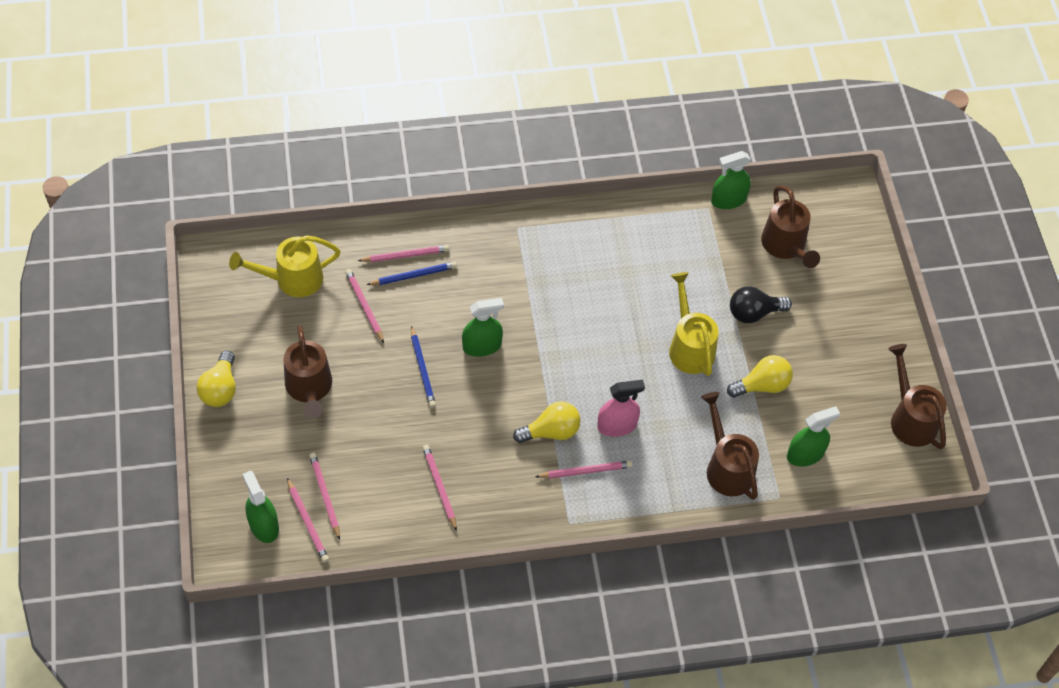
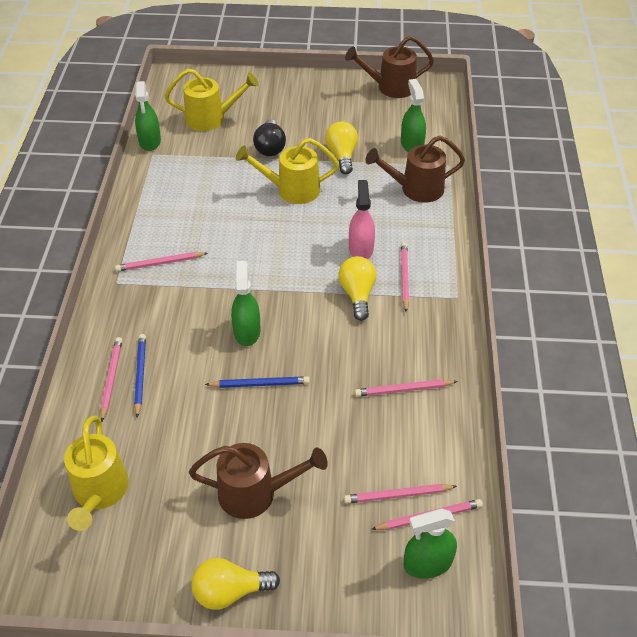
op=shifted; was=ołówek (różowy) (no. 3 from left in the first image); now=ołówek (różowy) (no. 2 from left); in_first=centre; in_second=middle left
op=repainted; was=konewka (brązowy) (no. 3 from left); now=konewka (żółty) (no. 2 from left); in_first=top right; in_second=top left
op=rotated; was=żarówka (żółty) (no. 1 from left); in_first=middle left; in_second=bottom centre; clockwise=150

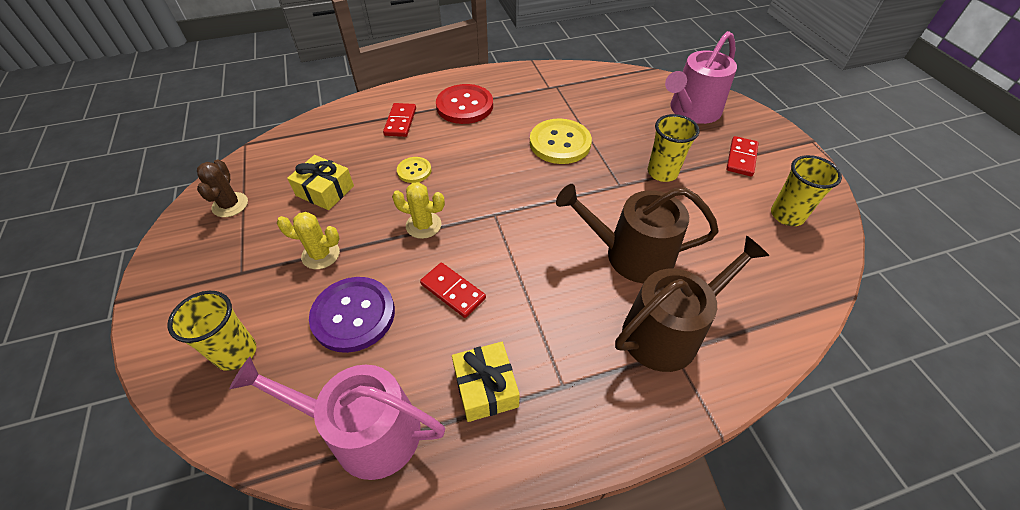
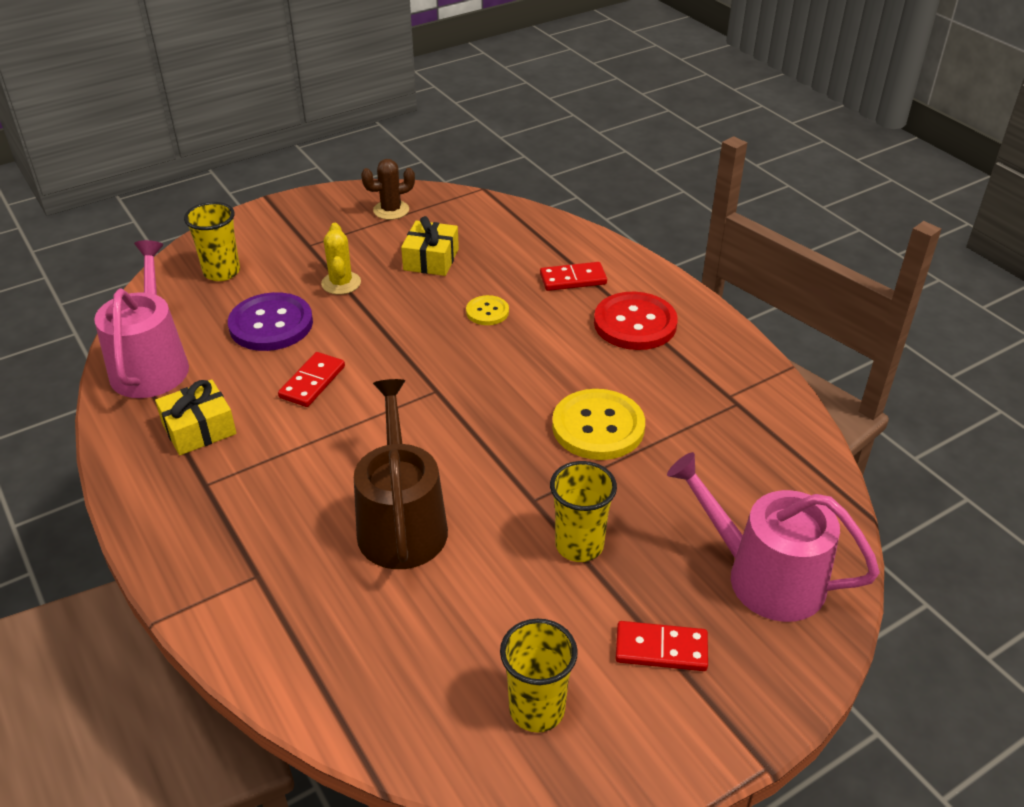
op=gone; was=kaktus (żółty) (no. 2 from left); in_first=centre
op=gone; was=konewka (brązowy) (no. 2 from left); in_first=middle right

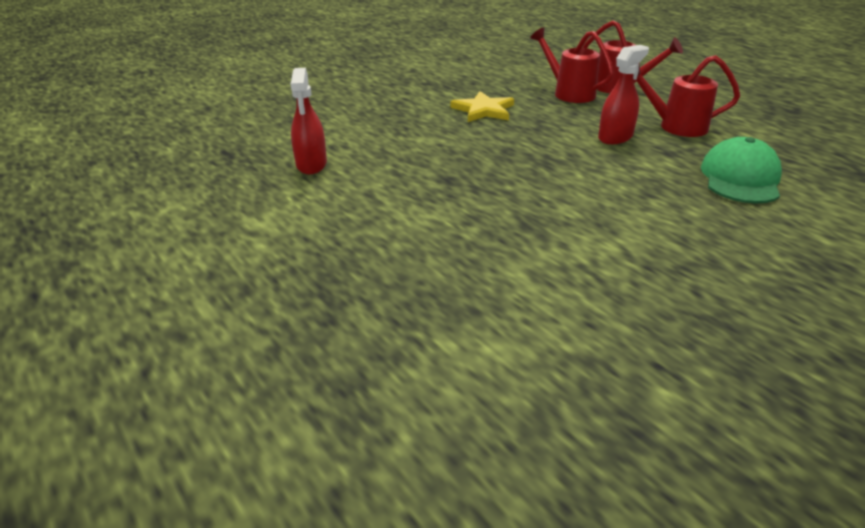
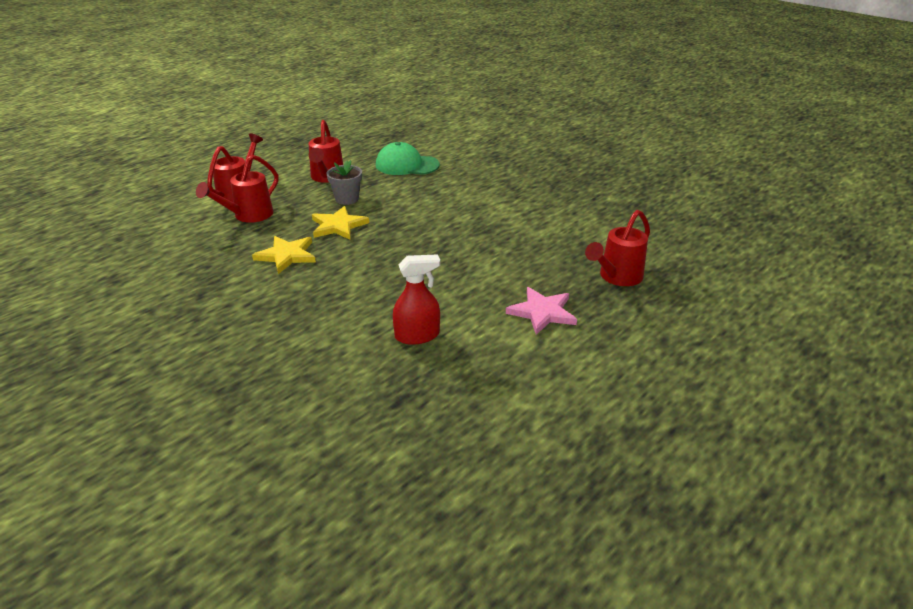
op=new; now=gwiazda (żółty) (no. 2 from left); in_second=centre
op=new; now=gwiazda (różowy); in_second=centre
op=new; now=konewka (czerwony) (no. 4 from left); in_second=middle right
op=swapped; was=spryskiwacz (czerwony) (no. 2 from left); now=doniczka (szary); in_first=top right; in_second=top centre

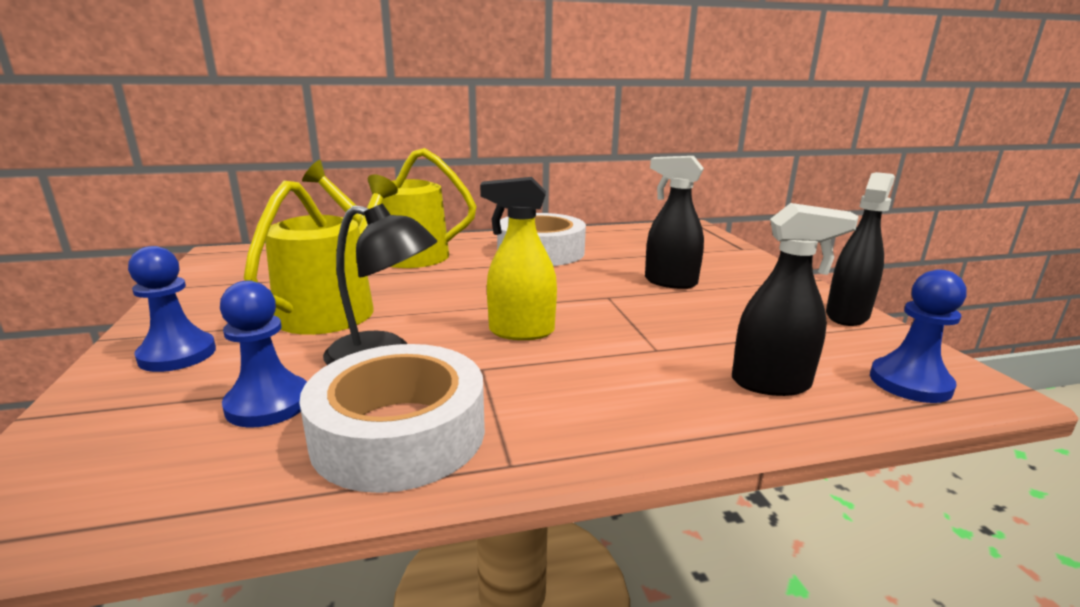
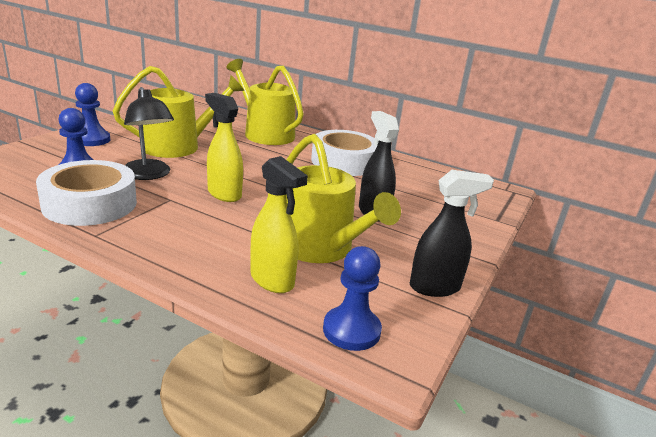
op=new; now=konewka (żółty) (no. 3 from left); in_second=centre
op=repainted; was=spryskiwacz (czarny) (no. 2 from left); now=spryskiwacz (żółty) (no. 2 from left); in_first=middle right; in_second=centre

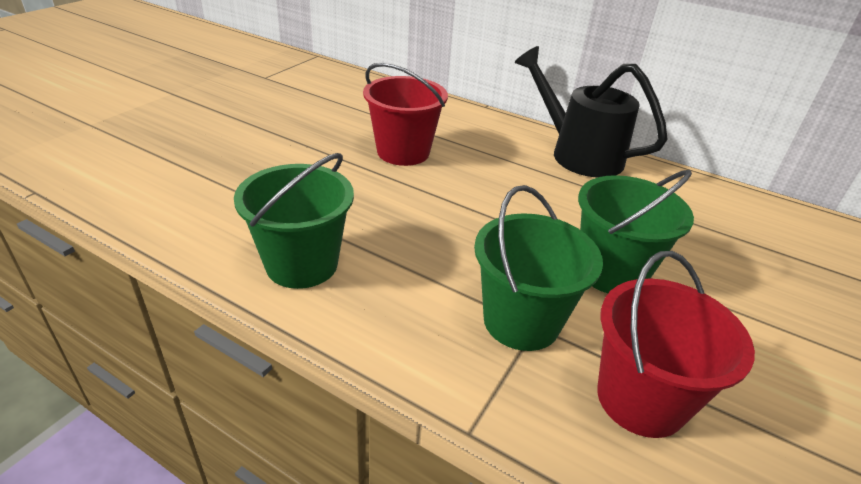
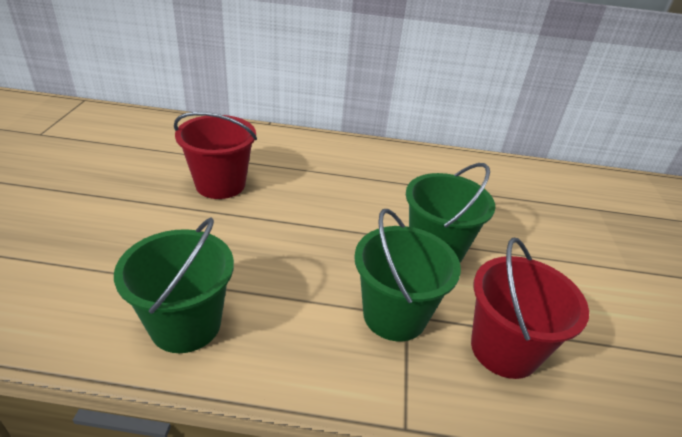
op=gone; was=konewka (czarny); in_first=top right

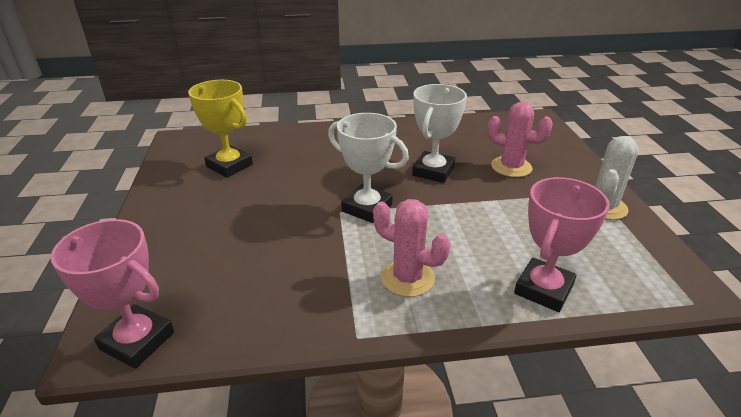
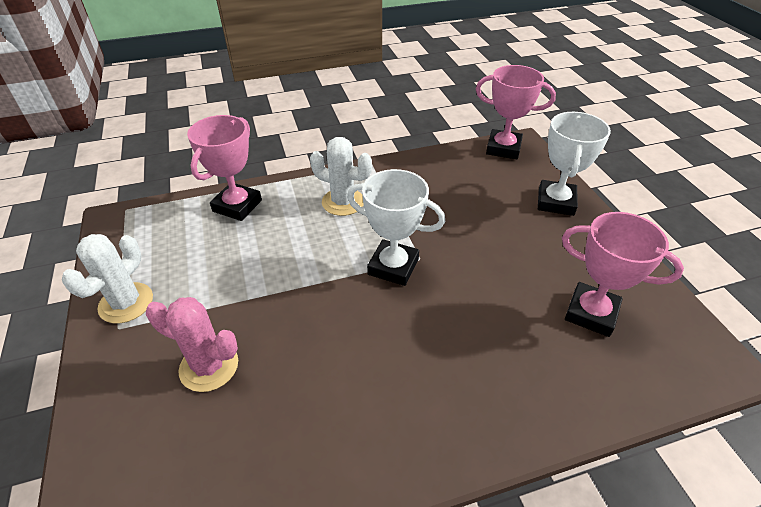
op=shifted; was=puchar (biały) (no. 2 from left); in_first=top centre; in_second=top right
op=repainted; was=puchar (żółty); now=puchar (różowy) (no. 3 from left); in_first=top left; in_second=middle right
op=repainted; was=kaktus (różowy) (no. 1 from left); now=kaktus (biały) (no. 2 from left); in_first=centre; in_second=centre

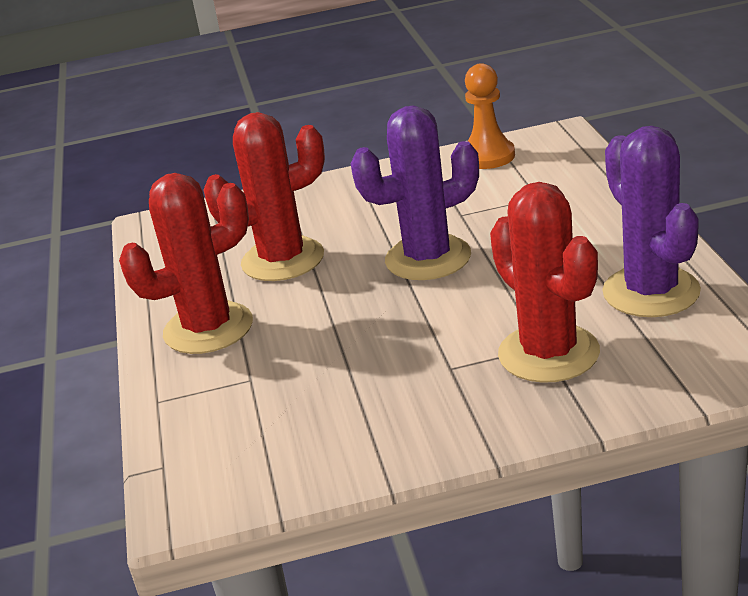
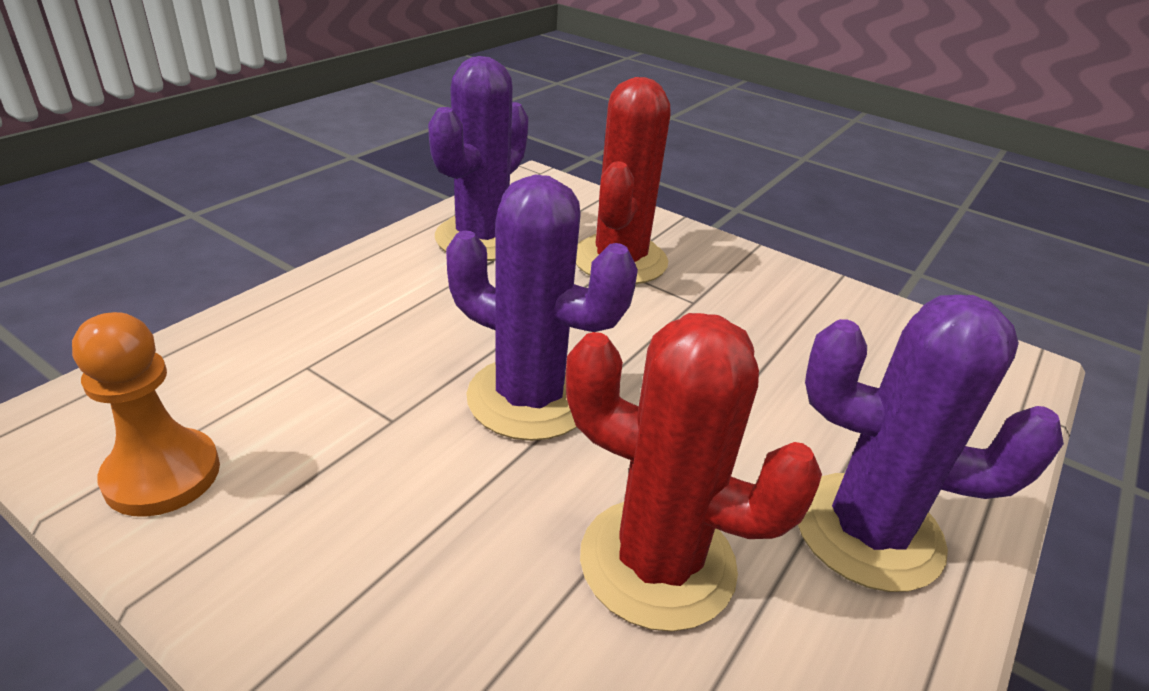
op=repainted; was=kaktus (czerwony) (no. 1 from left); now=kaktus (fioletowy) (no. 3 from left); in_first=middle left; in_second=middle right

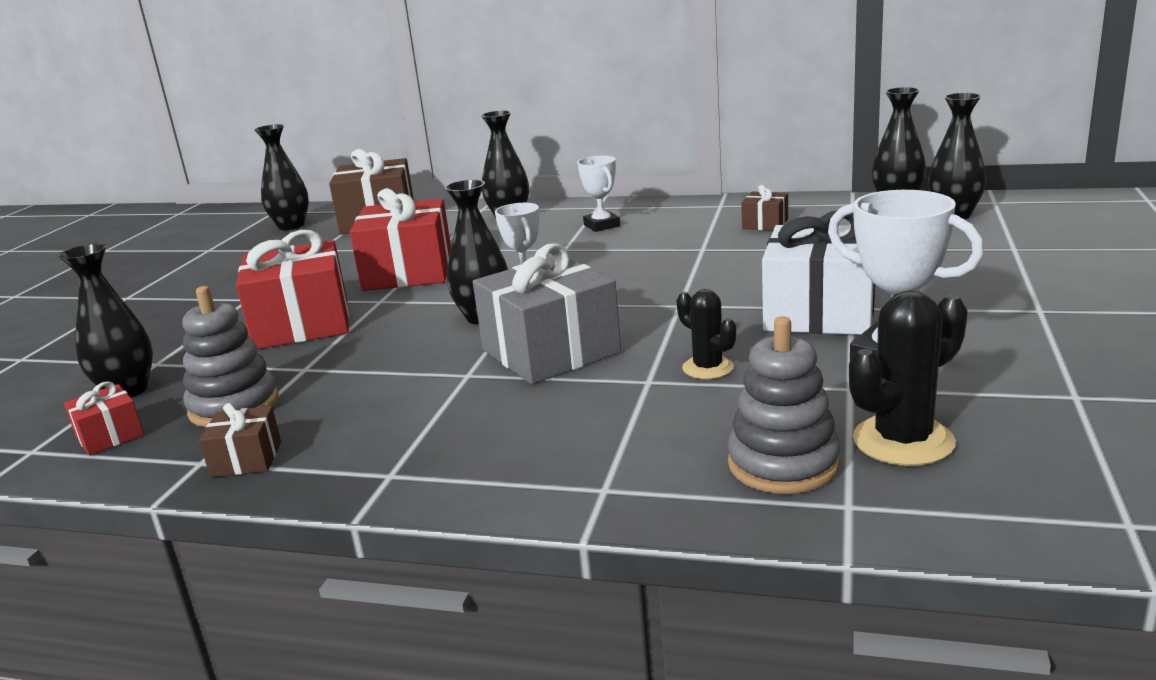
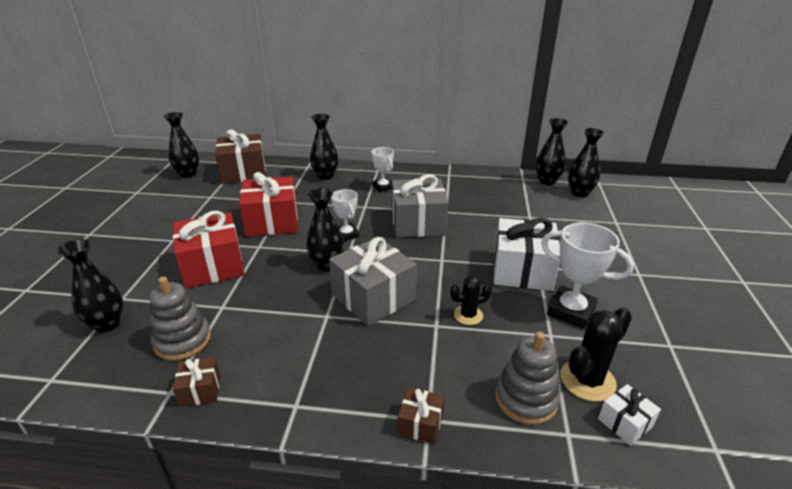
op=gone; was=prezent (czerwony) (no. 1 from left); in_first=middle left
op=new; now=prezent (szary) (no. 2 from left); in_second=centre
op=new; now=prezent (biały) (no. 2 from left); in_second=bottom right
op=shifted; was=prezent (brązowy) (no. 3 from left); in_first=top centre; in_second=bottom centre
op=rotated; was=kaktus (czarny) (no. 1 from left); in_first=centre; in_second=centre; clockwise=-60

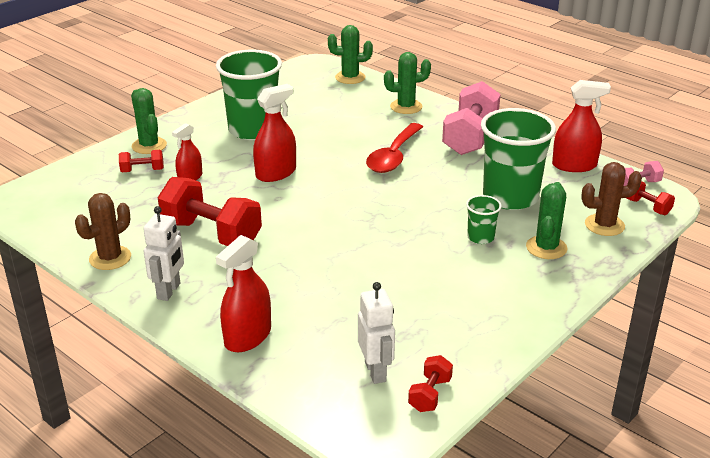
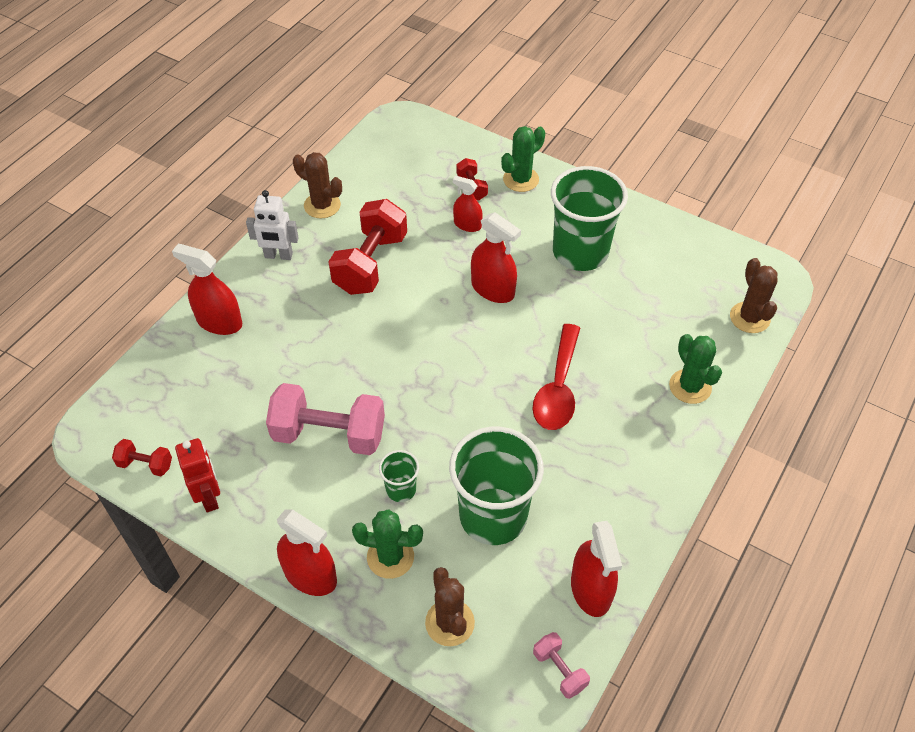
op=gone; was=robot (biały) (no. 2 from left); in_first=bottom centre
op=gone; was=hantel (czerwony) (no. 4 from left); in_first=middle right
op=new; now=robot (czerwony); in_second=middle left
op=new; now=spryskiwacz (czerwony) (no. 2 from left); in_second=bottom centre
op=shifted; was=hantel (różowy) (no. 1 from left); in_first=top centre; in_second=centre
op=repainted; was=kaktus (zielony) (no. 2 from left); now=kaktus (brązowy) (no. 3 from left); in_first=top centre; in_second=middle right
op=rotated; was=łyżka (czerwony); in_first=top centre; in_second=centre; clockwise=-90

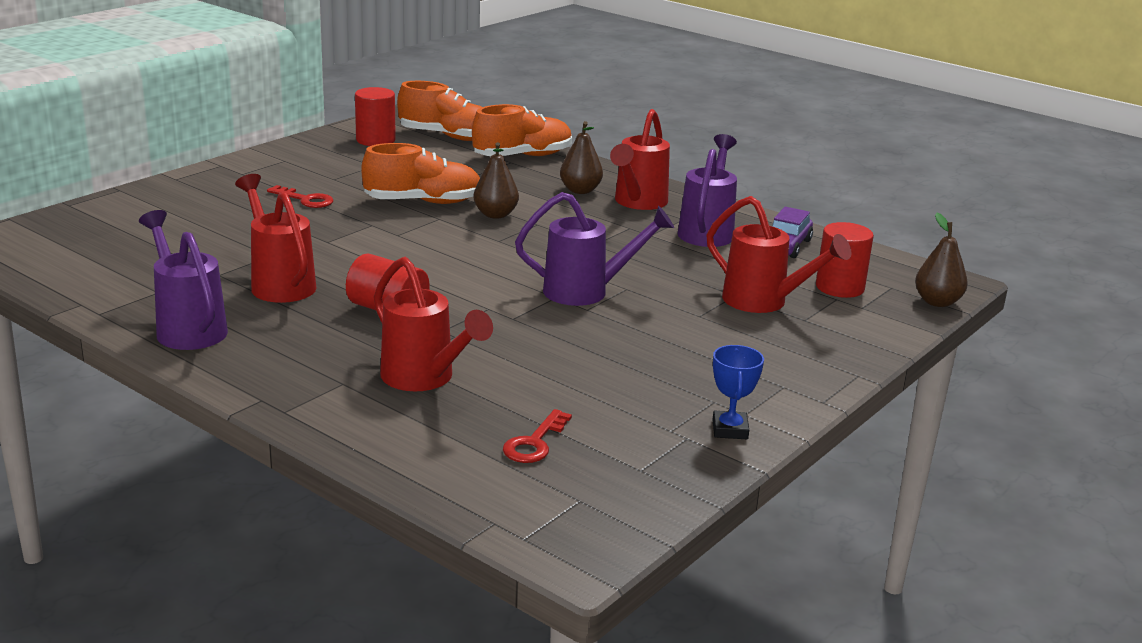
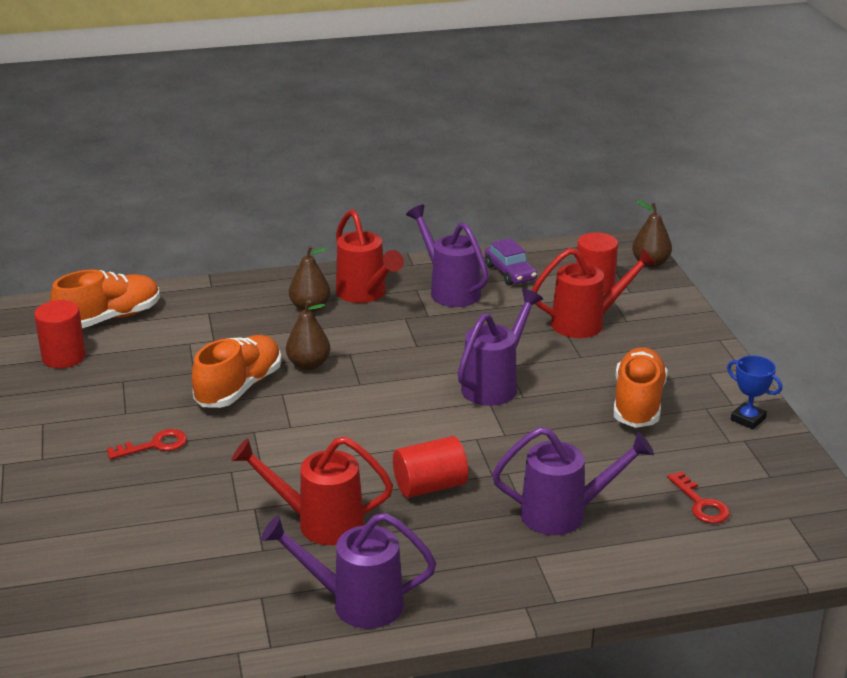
op=shifted; was=but (pomarańczowy) (no. 3 from left); in_first=top centre; in_second=middle right
op=repainted; was=konewka (czerwony) (no. 2 from left); now=konewka (fioletowy) (no. 4 from left); in_first=centre; in_second=bottom right

